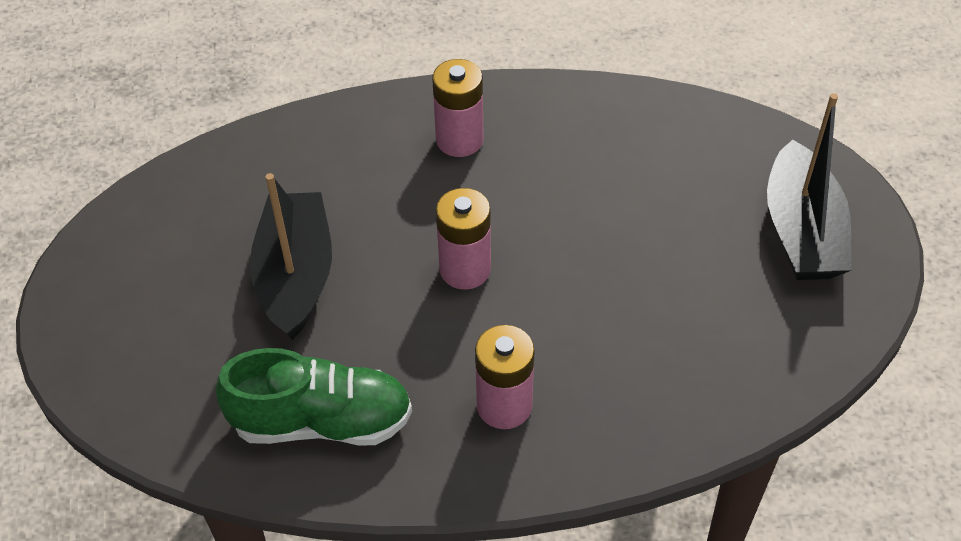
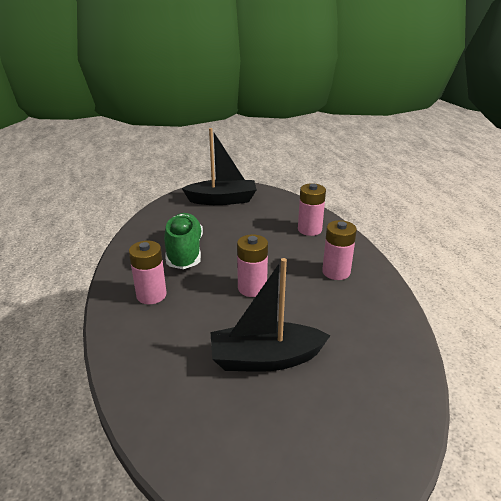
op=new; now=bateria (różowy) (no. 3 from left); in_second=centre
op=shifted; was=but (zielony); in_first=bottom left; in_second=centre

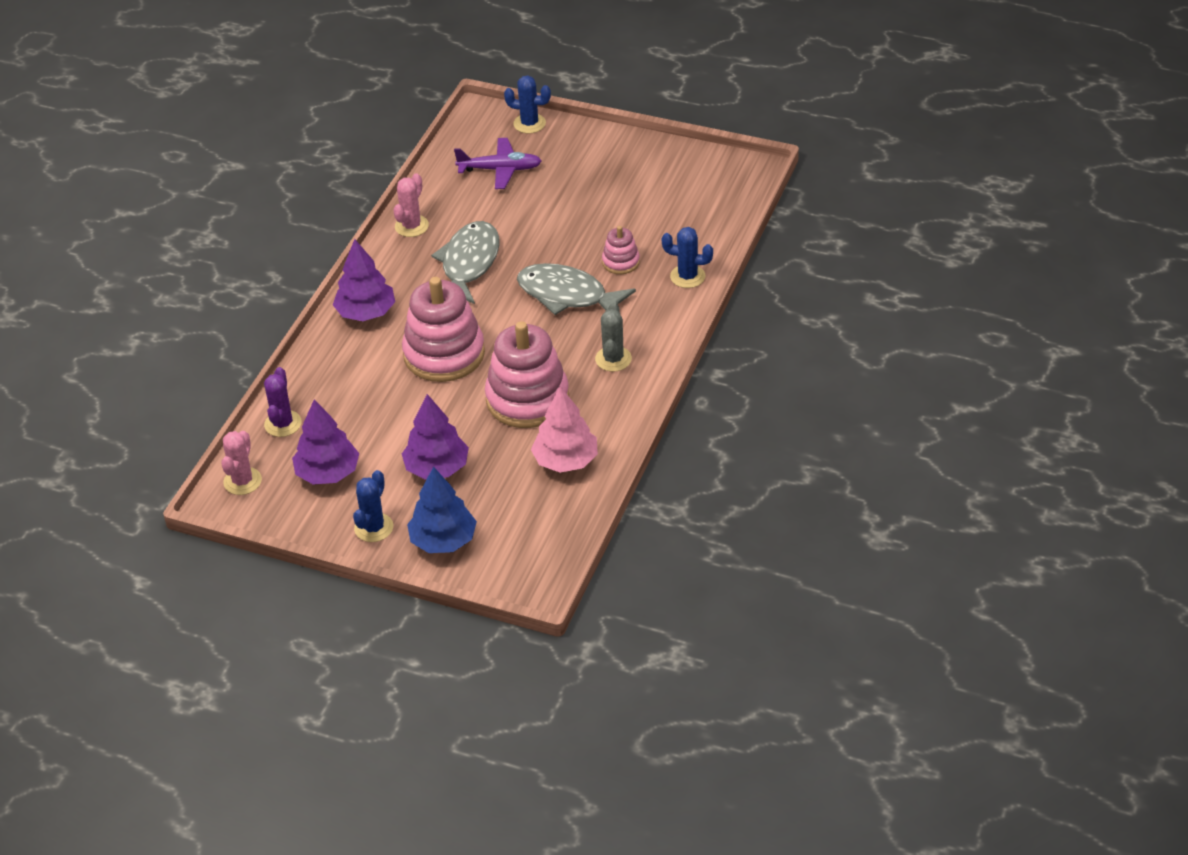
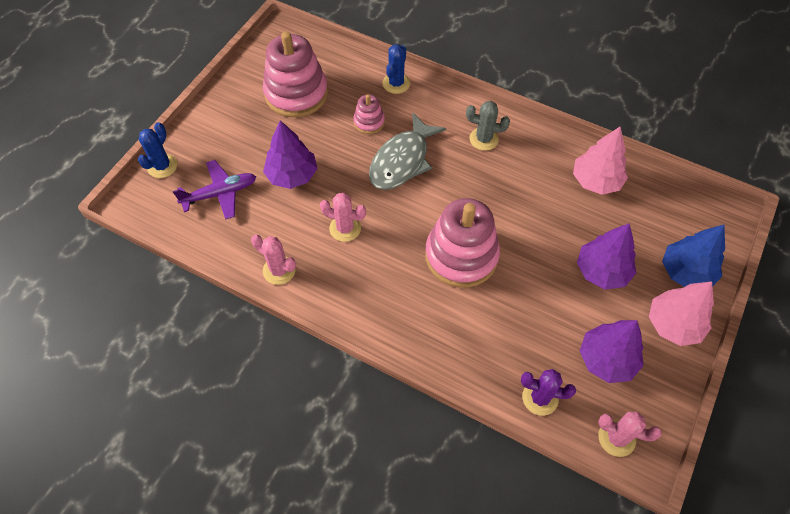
op=shifted; was=drzewko (fioletowy) (no. 2 from left in the first image); now=drzewko (fioletowy) (no. 1 from left); in_first=top left; in_second=top centre
op=shifted; was=zabawka nakładanka (różowy) (no. 2 from left in the first image); now=zabawka nakładanka (różowy) (no. 1 from left); in_first=centre; in_second=top centre
op=swapped; was=kaktus (niebieski) (no. 1 from left); now=drzewko (różowy) (no. 2 from left); in_first=middle left; in_second=middle right
op=swapped; was=ryba (szary) (no. 1 from left); now=kaktus (różowy) (no. 2 from left); in_first=top centre; in_second=centre
op=rotated; was=samolot (fioletowy); in_first=top centre; in_second=middle left; clockwise=60

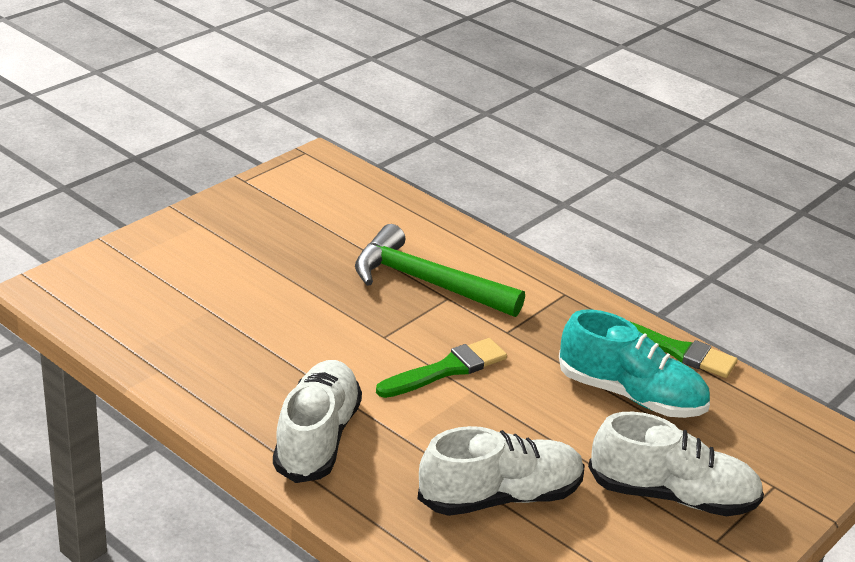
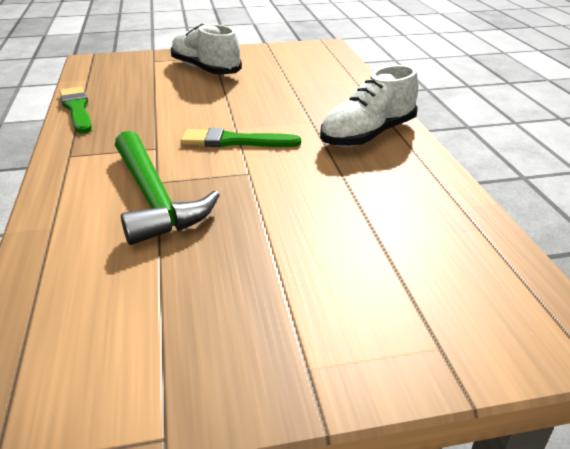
op=gone; was=but (biały) (no. 2 from left); in_first=bottom centre
op=gone; was=but (turkusowy); in_first=middle right

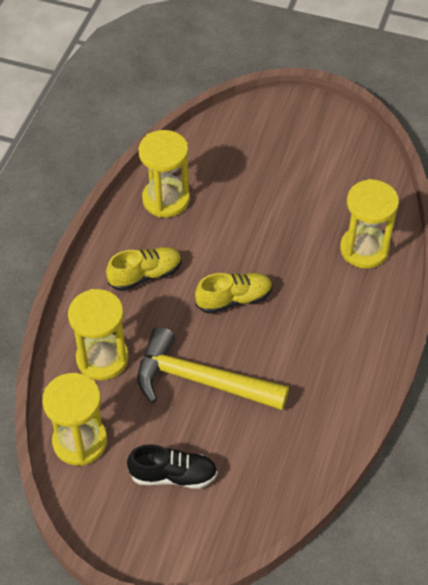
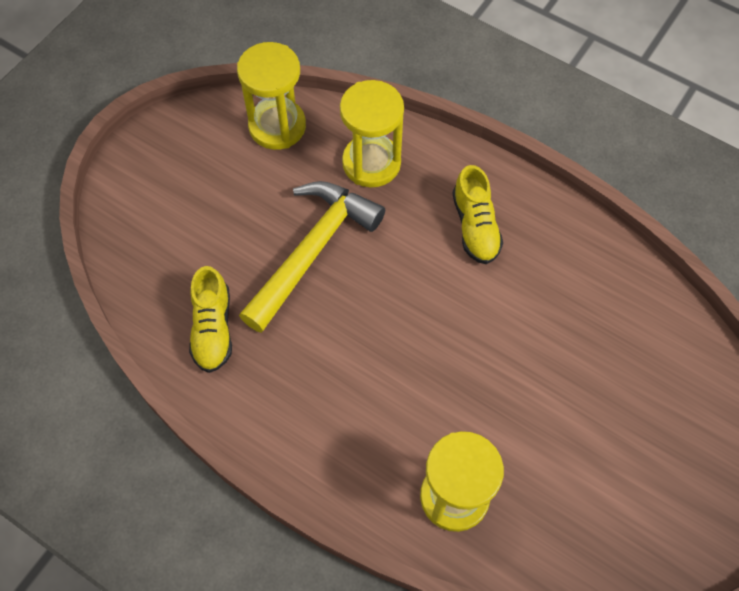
op=gone; was=but (czarny); in_first=bottom centre
op=gone; was=klepsydra (żółty) (no. 3 from left); in_first=top centre
op=shifted; was=but (żółty) (no. 2 from left in the first image); now=but (żółty) (no. 1 from left); in_first=centre; in_second=middle left

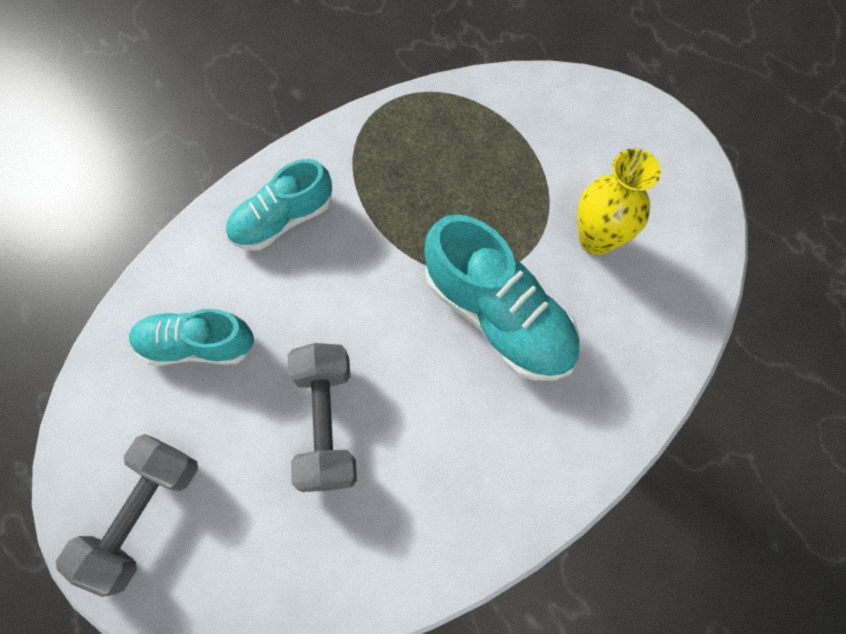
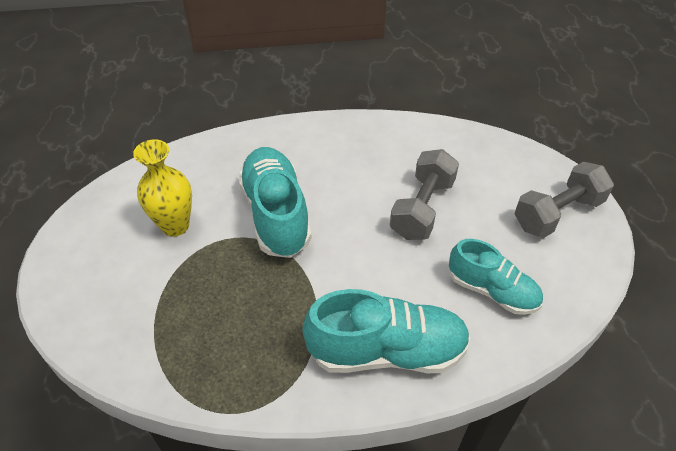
op=scaled; was=but (turkusowy) (no. 2 from left); in_first=top left; in_second=bottom centre; ratio=1.53

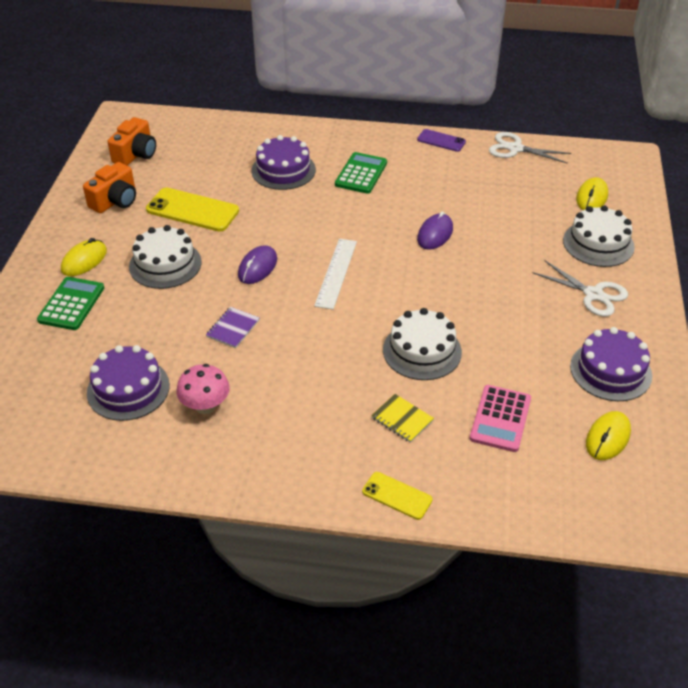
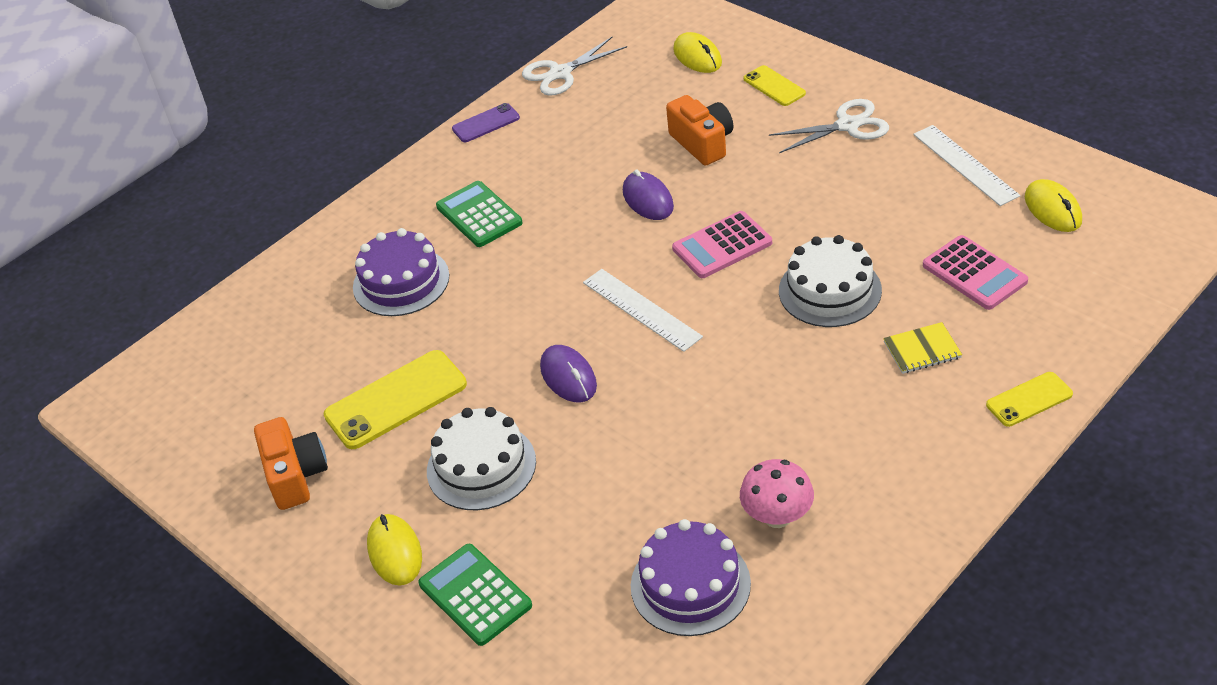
op=gone; was=zeszyt (fioletowy); in_first=centre
op=new; now=kalkulator (różowy) (no. 1 from left); in_second=centre
op=shifted; was=aparat fotograficzny (pomarańczowy) (no. 2 from left); in_first=top left; in_second=top centre
op=swapped; was=tort (biały) (no. 3 from left); now=telefon (żółty) (no. 2 from left); in_first=middle right; in_second=top centre
op=swapped; was=tort (fioletowy) (no. 3 from left); now=linijka (biały) (no. 2 from left); in_first=middle right; in_second=top right

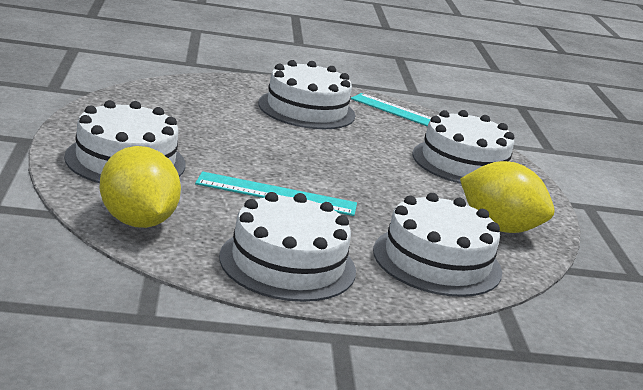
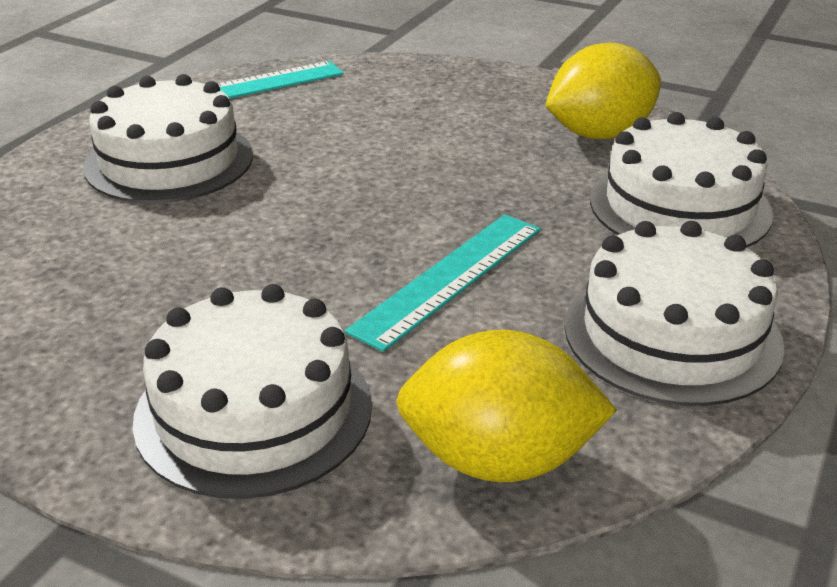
op=gone; was=tort (biały) (no. 5 from left); in_first=middle right

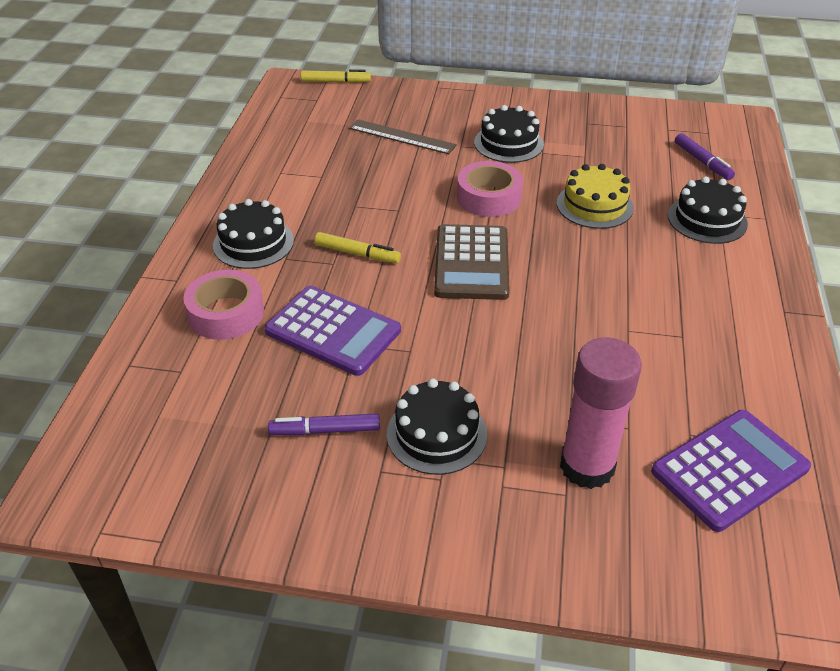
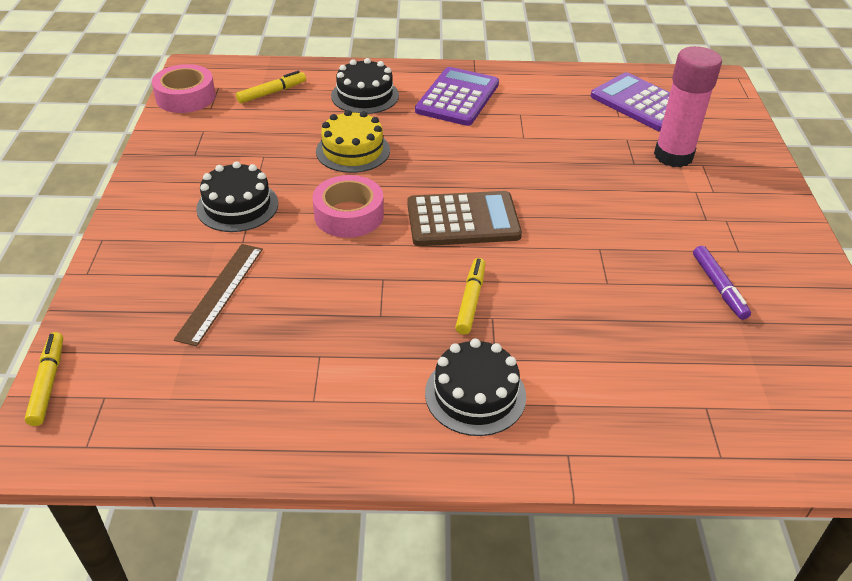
op=gone; was=tort (czarny) (no. 2 from left); in_first=centre
op=shifted; was=taśma klejąca (różowy) (no. 1 from left); in_first=middle left; in_second=top left
op=shifted; was=kalkulator (fioletowy) (no. 1 from left); in_first=centre; in_second=top centre
op=repainted; was=flamaster (fioletowy) (no. 2 from left); now=flamaster (żółty) (no. 2 from left); in_first=top right; in_second=top left

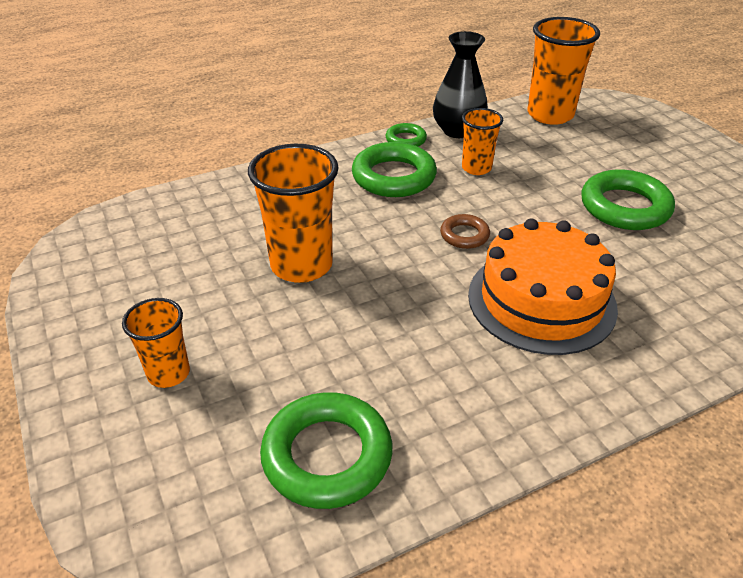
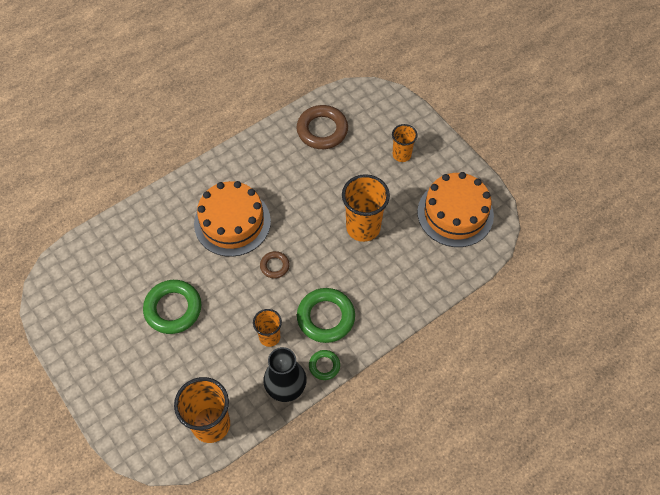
op=new; now=tort (pomarańczowy) (no. 2 from left); in_second=middle right
op=repainted; was=pierścień (zielony) (no. 1 from left); now=pierścień (brązowy) (no. 2 from left); in_first=bottom centre; in_second=top centre

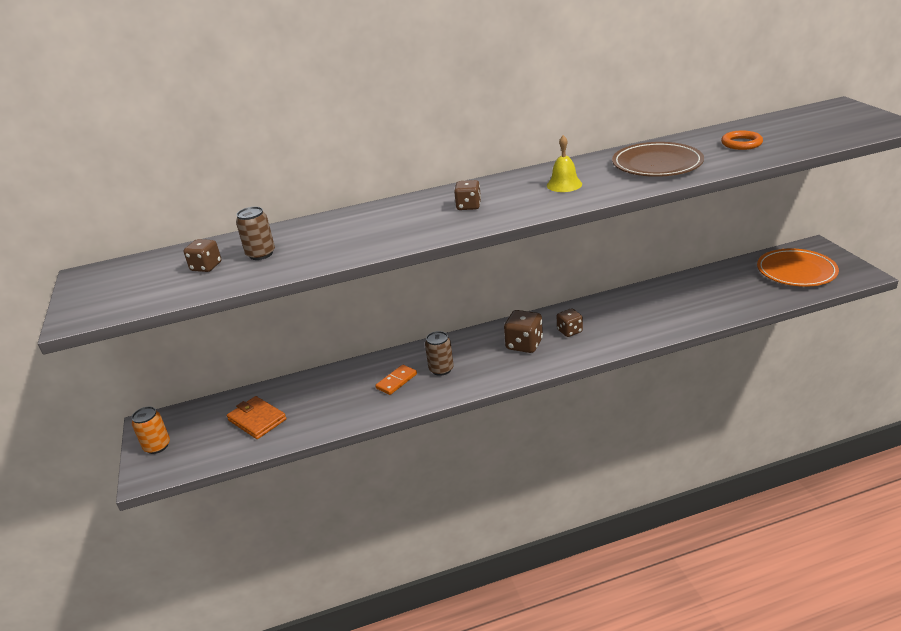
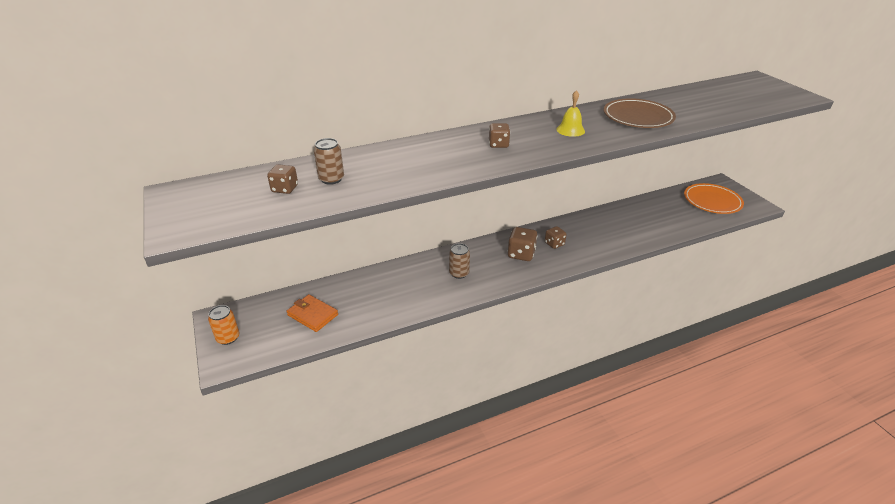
op=gone; was=kostka domina (pomarańczowy); in_first=centre
op=gone; was=pierścień (pomarańczowy); in_first=top right

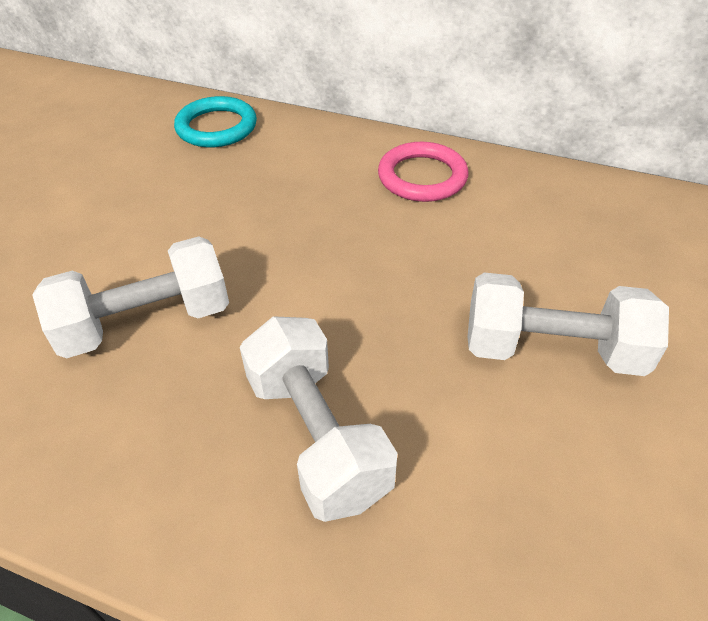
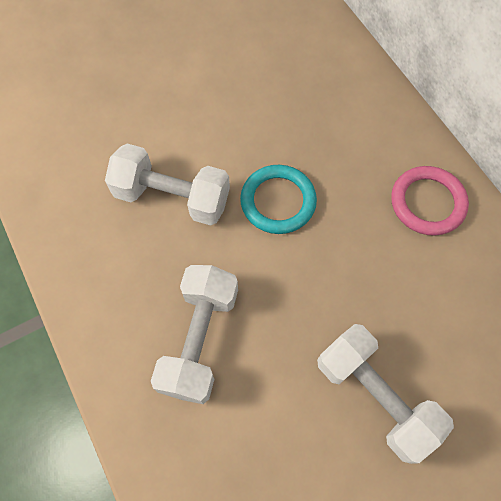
op=shifted; was=pierścień (turkusowy); in_first=top left; in_second=centre

